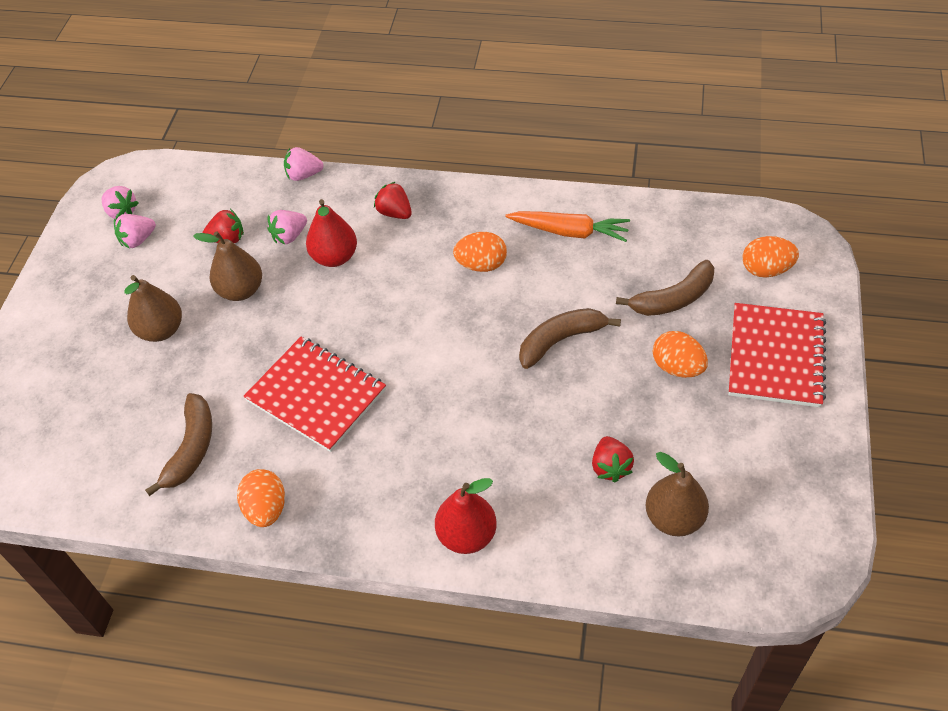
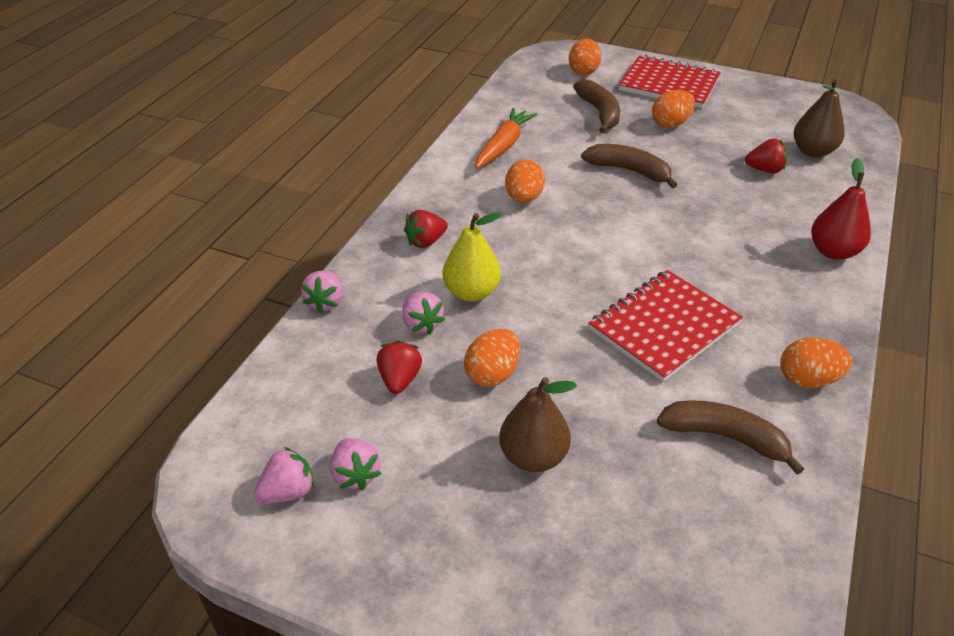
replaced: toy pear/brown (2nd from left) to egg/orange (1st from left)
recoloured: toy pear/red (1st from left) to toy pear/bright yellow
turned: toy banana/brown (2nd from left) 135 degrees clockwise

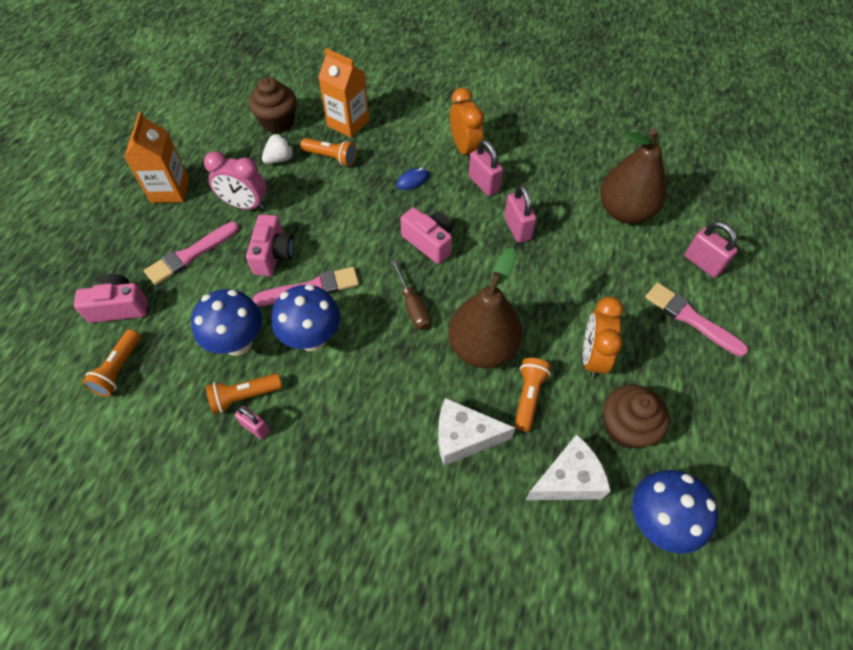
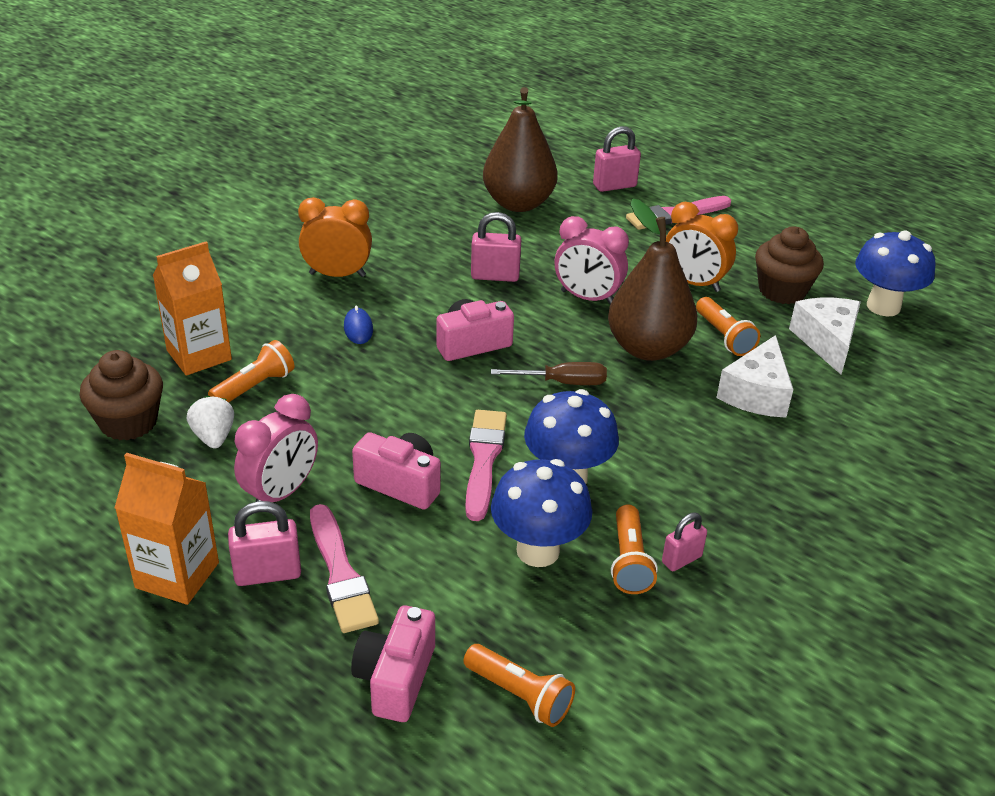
added: bedside clock/rose-pink (2nd from left)
moved: padlock/rose-pink (2nd from left in the first image) to padlock/rose-pink (1st from left)
turned: flashlight/orange (4th from left) 150 degrees counterclockwise

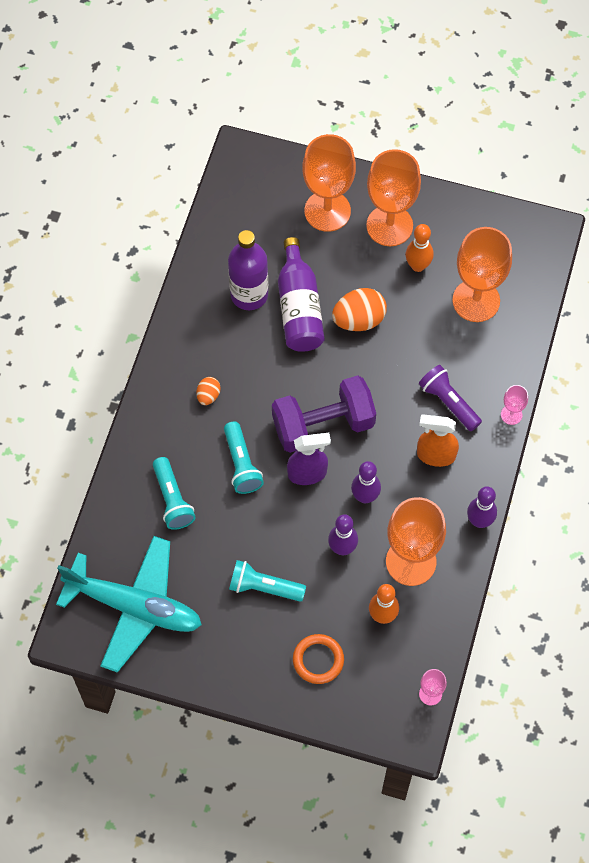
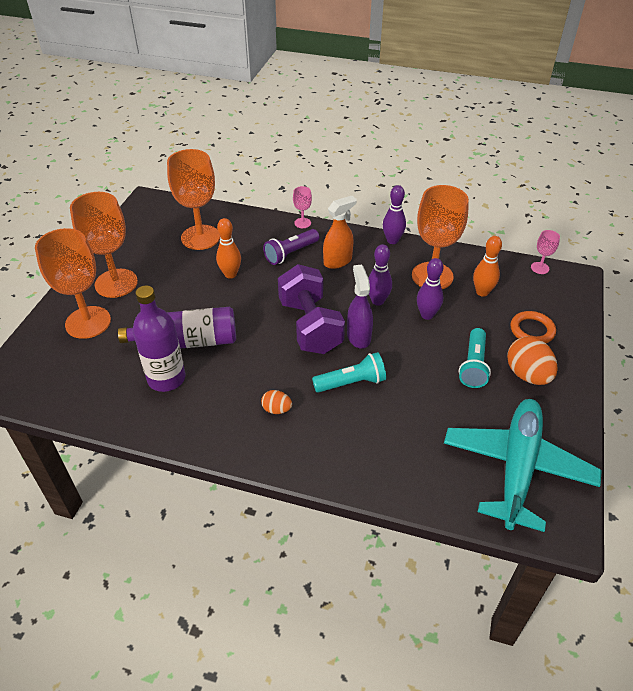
removed: flashlight/turquoise (1st from left)
moved: egg/orange (2nd from left); tenpin/orange (2nd from left in the first image) to tenpin/orange (1st from left)
turned: spray bottle/orange 135 degrees counterclockwise

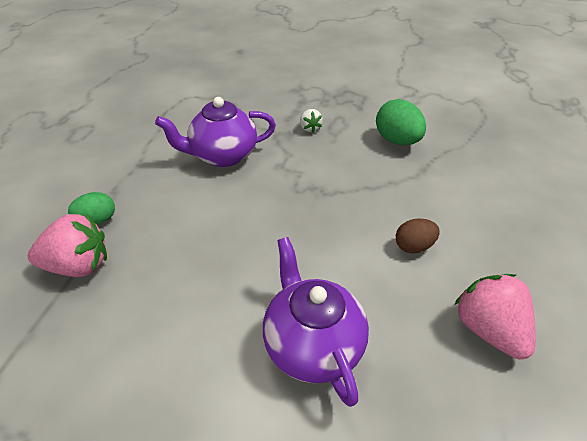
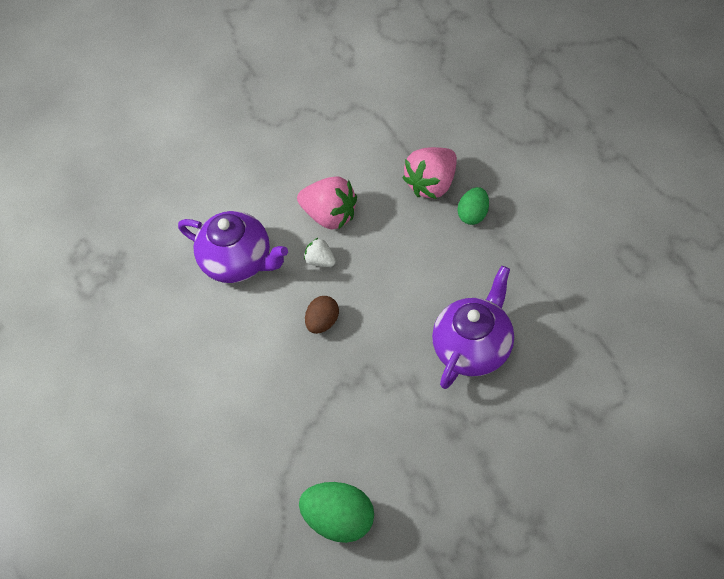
moved: strawberry/white; egg/brown; strawberry/rose-pink (2nd from left in the first image) to strawberry/rose-pink (1st from left)

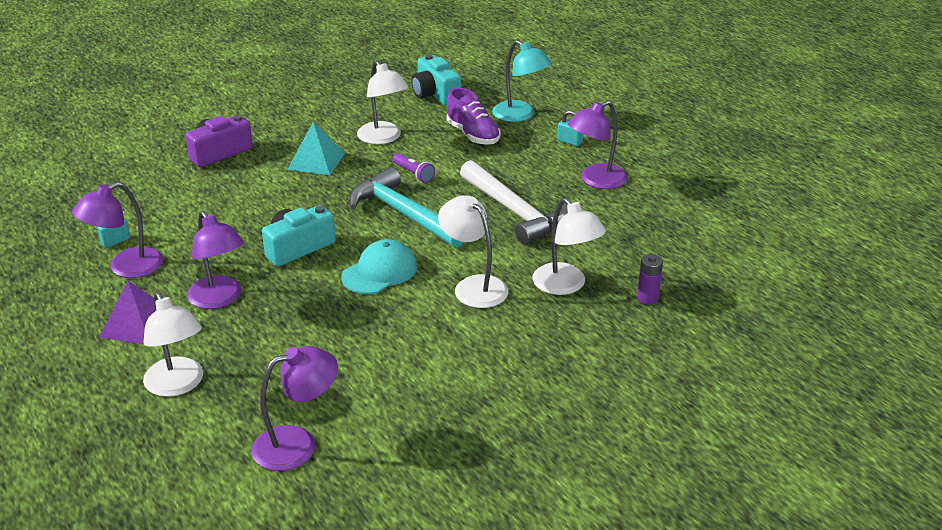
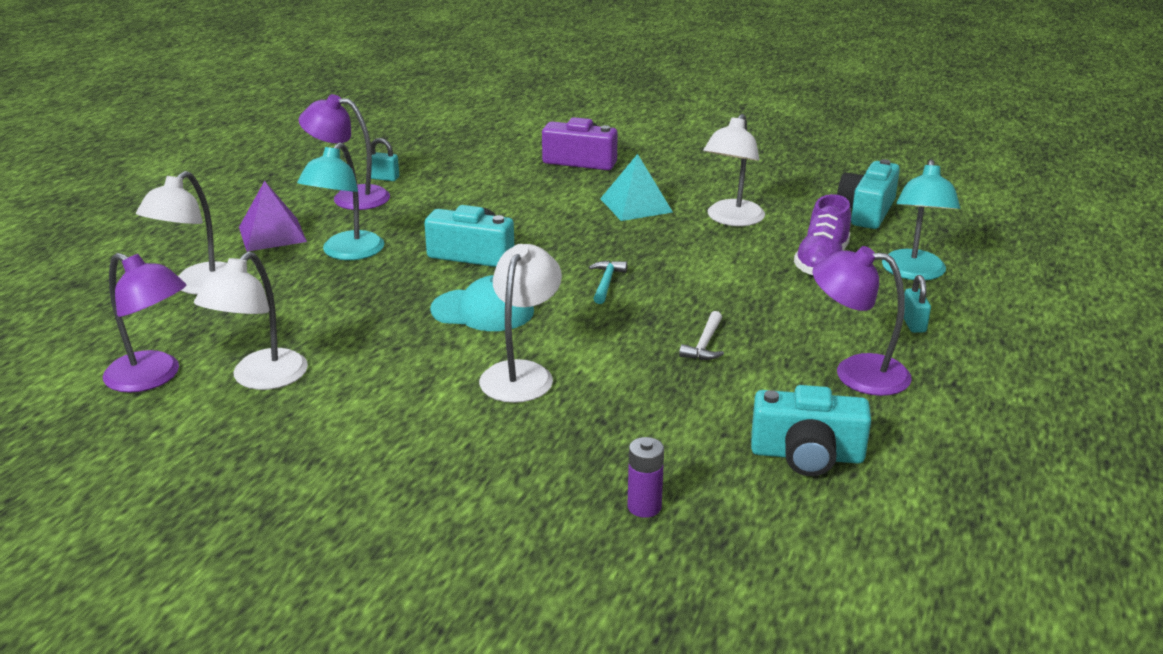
removed: flashlight/violet
added: compact camera/turquoise (2nd from left)
moved: lamp/white (4th from left in the first image) to lamp/white (2nd from left)
recoloured: lamp/violet (2nd from left) to lamp/turquoise (1st from left)
resized: carpenter's hammer/turquoise x0.42; carpenter's hammer/white x0.42

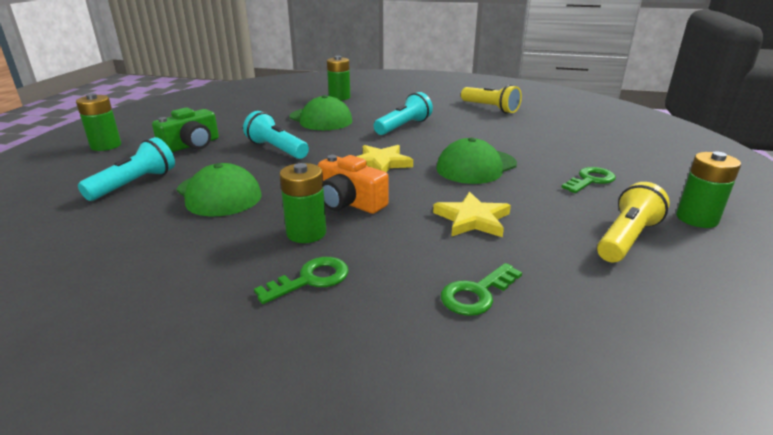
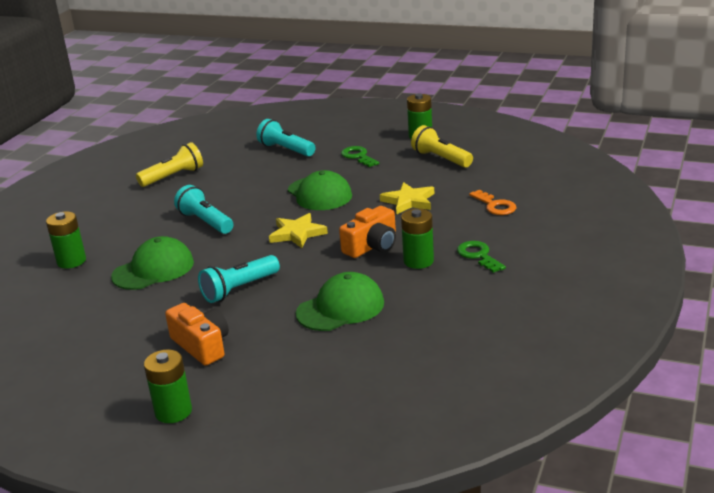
moved: flashlight/turquoise (1st from left in the first image) to flashlight/turquoise (3rd from left)
recoloured: compact camera/leaf-green to compact camera/orange (1st from left); latchkey/leaf-green (2nd from left) to latchkey/orange

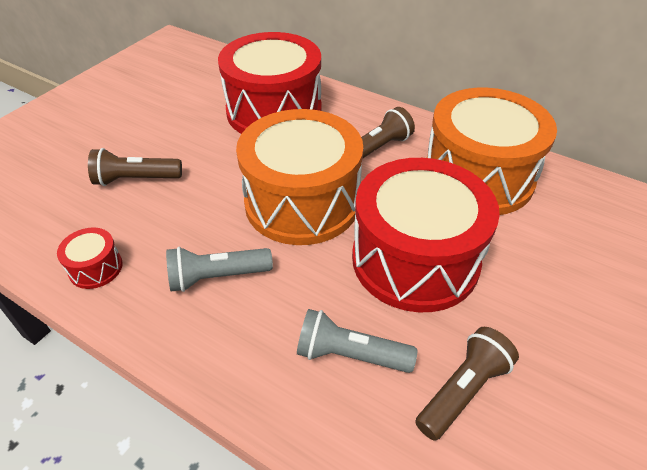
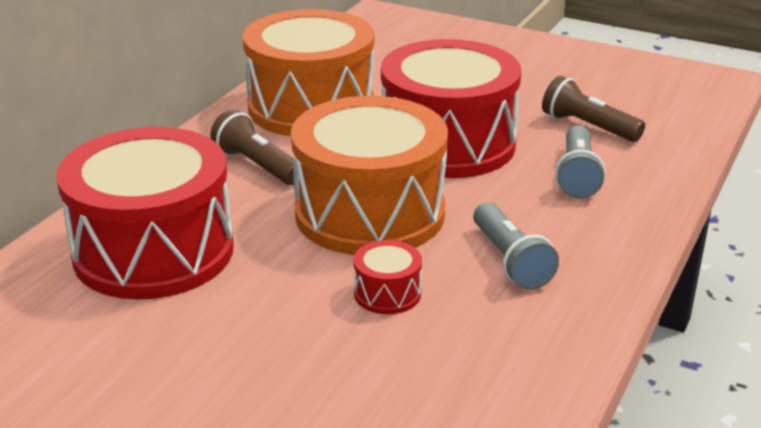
removed: flashlight/brown (1st from left)
moved: drum/red (1st from left in the first image) to drum/red (2nd from left)

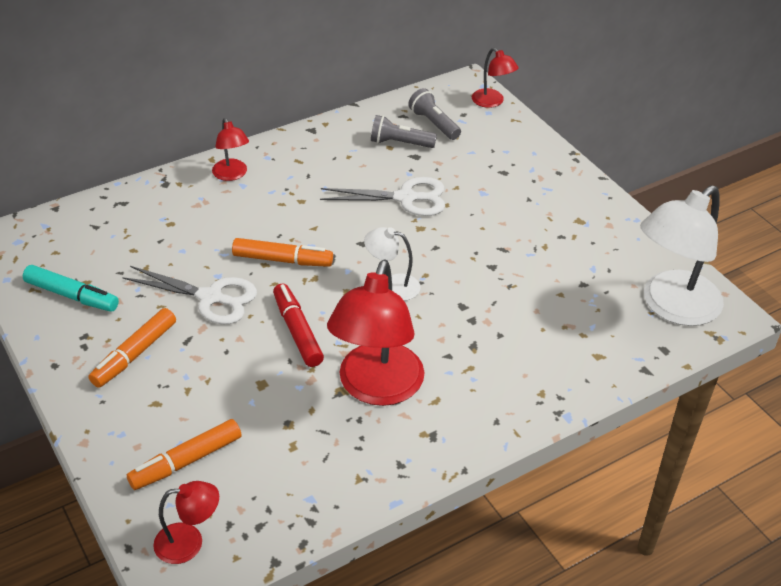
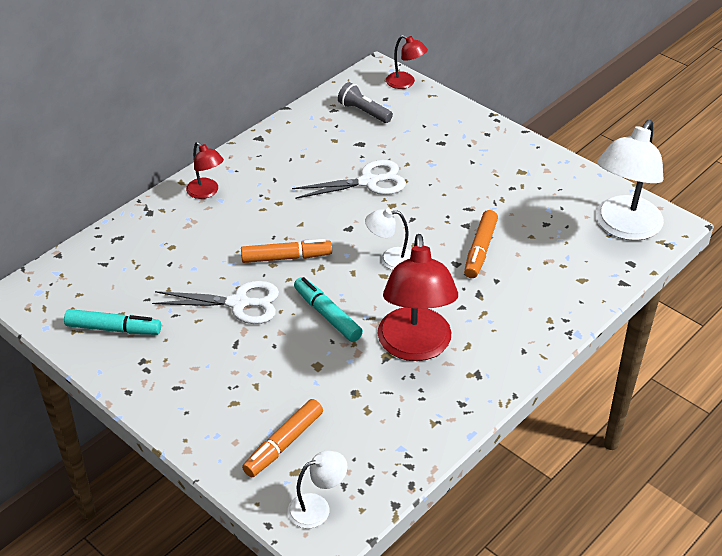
removed: flashlight/gray (1st from left)
moved: marker pen/orange (1st from left in the first image) to marker pen/orange (3rd from left)
recoloured: lamp/red (1st from left) to lamp/white (1st from left); marker pen/red to marker pen/turquoise (2nd from left)

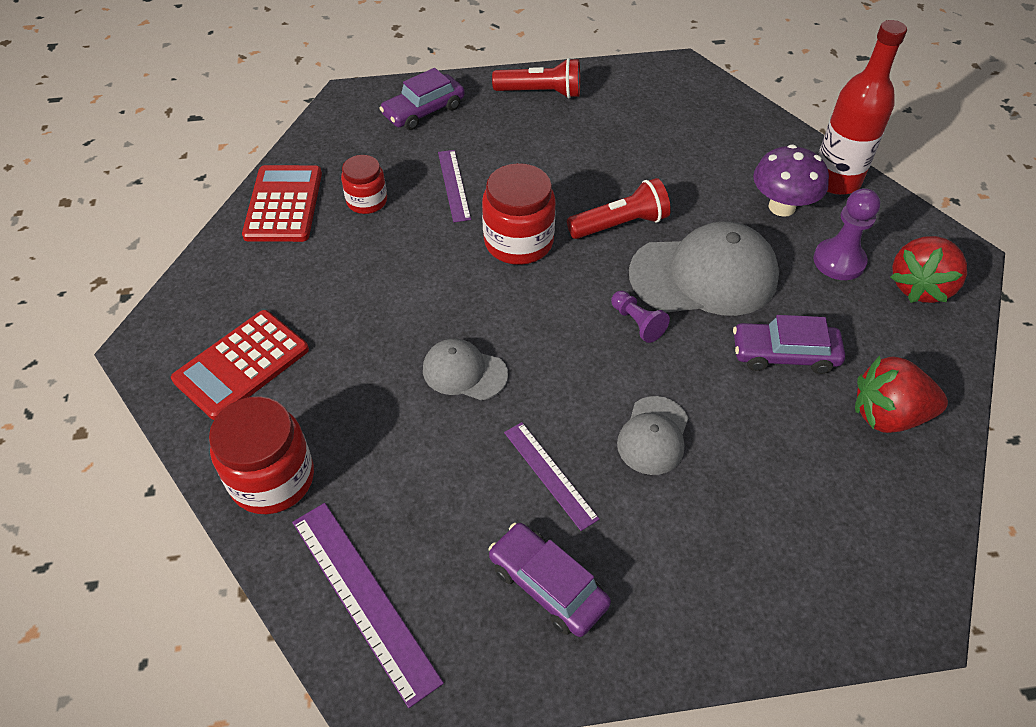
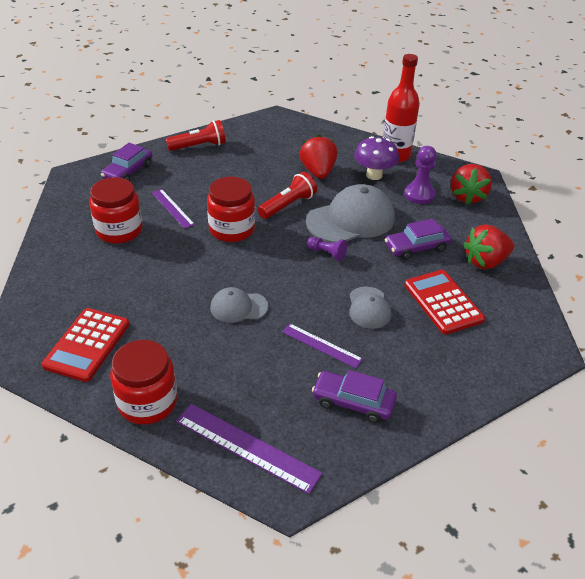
added: strawberry/red (1st from left)
moved: pocket calculator/red (2nd from left)
resized: preserve jar/red (2nd from left in the first image) x1.63

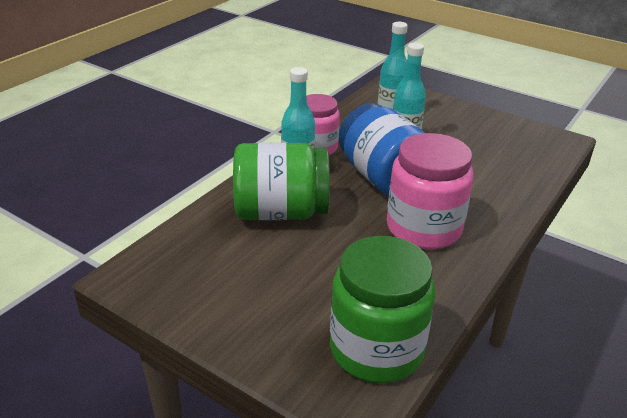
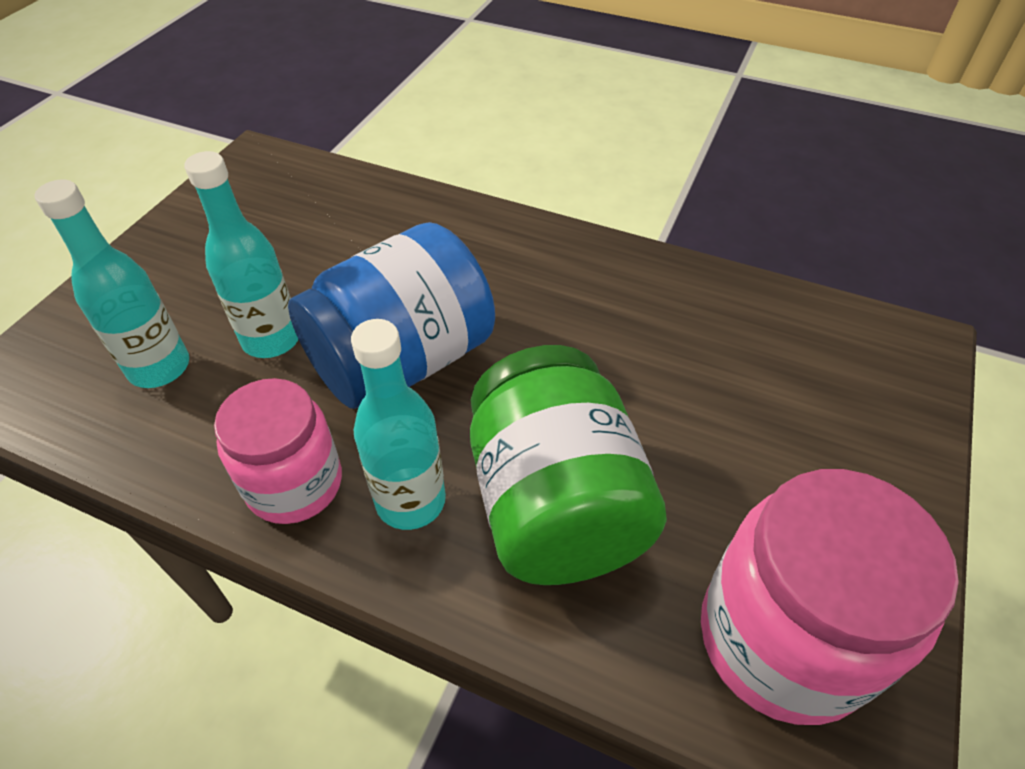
removed: preserve jar/leaf-green (2nd from left)
moved: preserve jar/rose-pink (2nd from left)

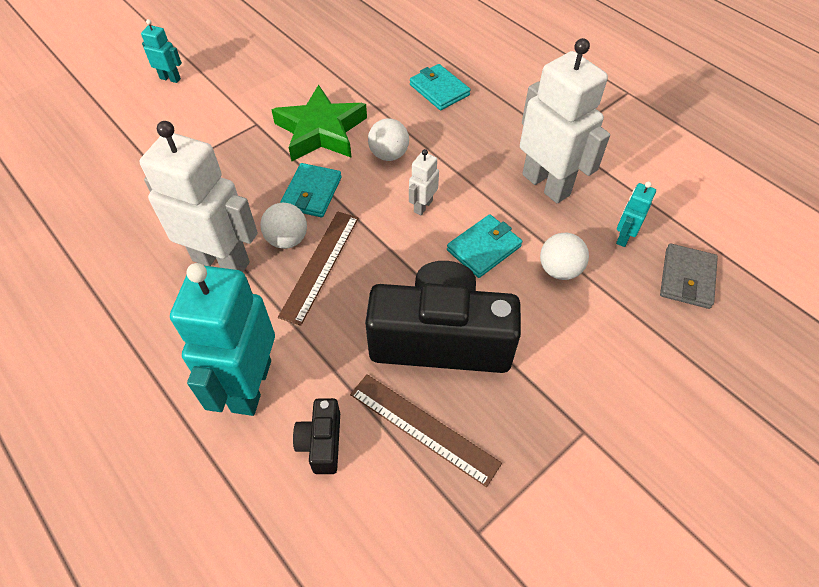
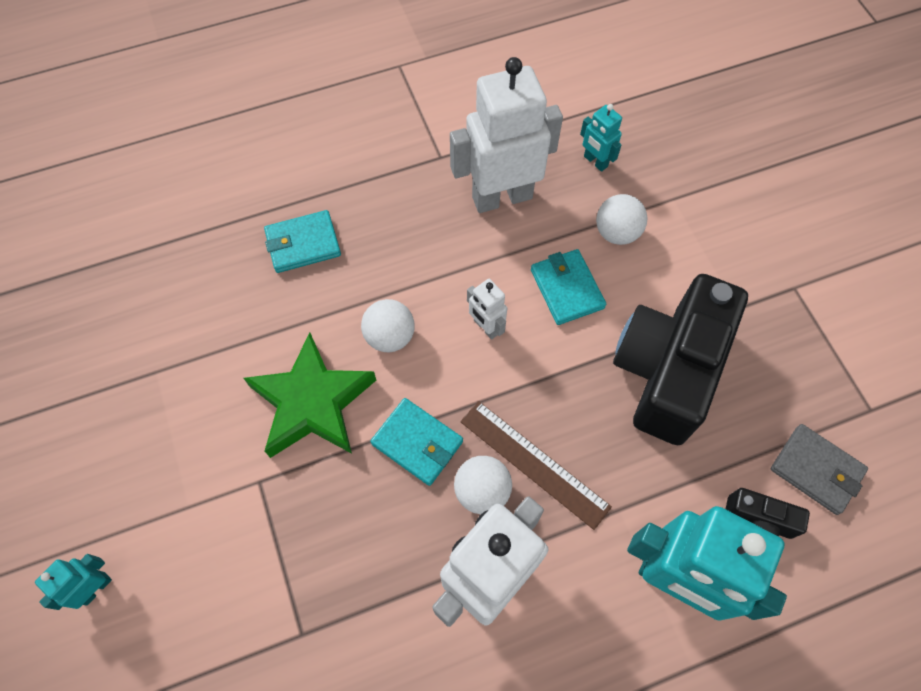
removed: measuring stick/brown (2nd from left)
moved: card wallet/gray

